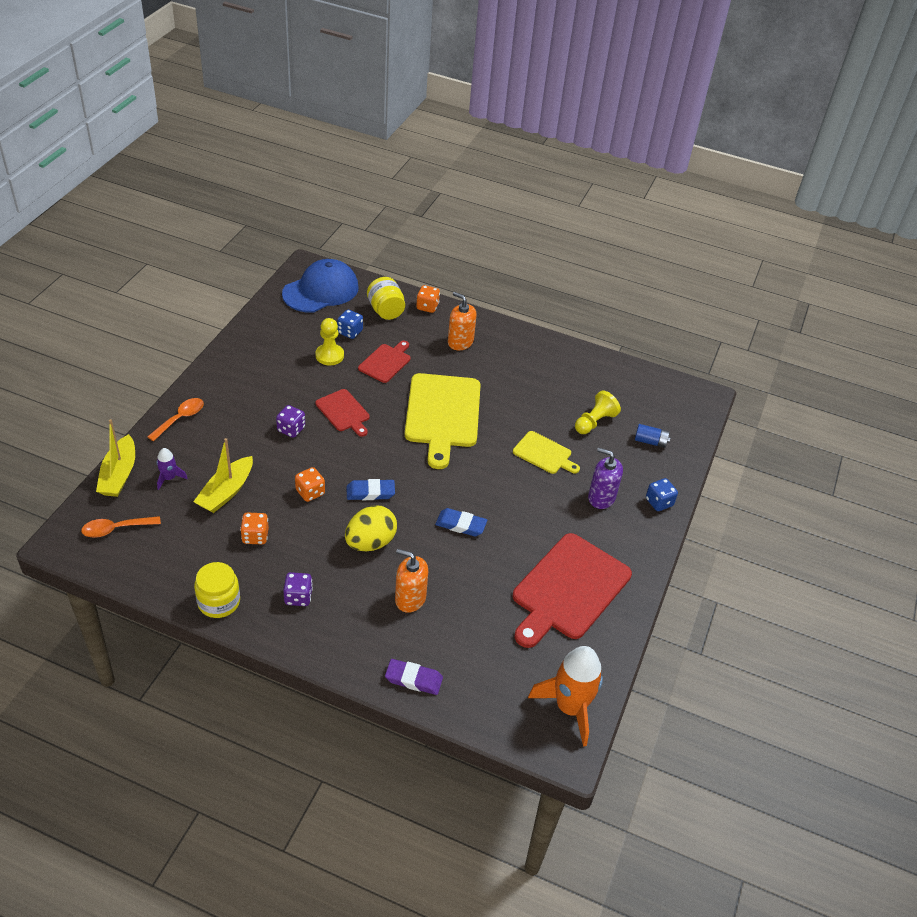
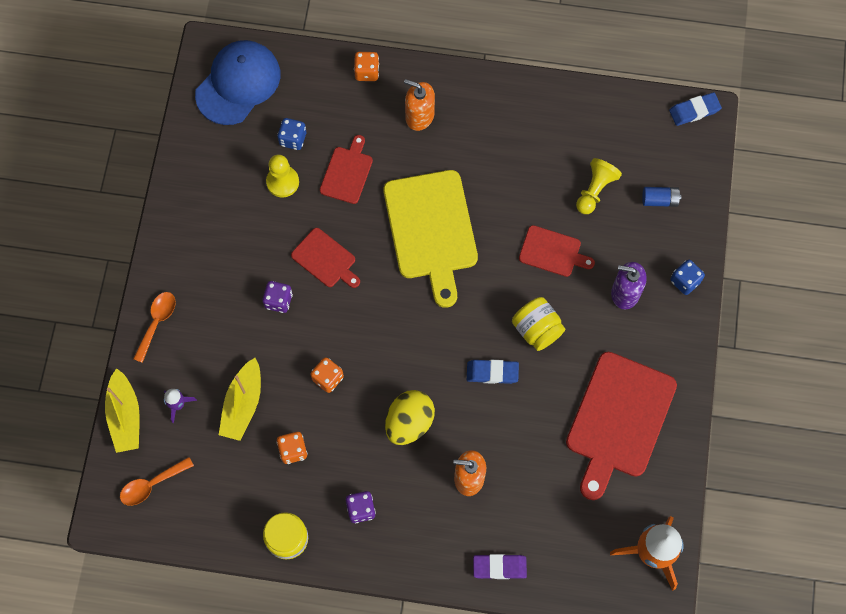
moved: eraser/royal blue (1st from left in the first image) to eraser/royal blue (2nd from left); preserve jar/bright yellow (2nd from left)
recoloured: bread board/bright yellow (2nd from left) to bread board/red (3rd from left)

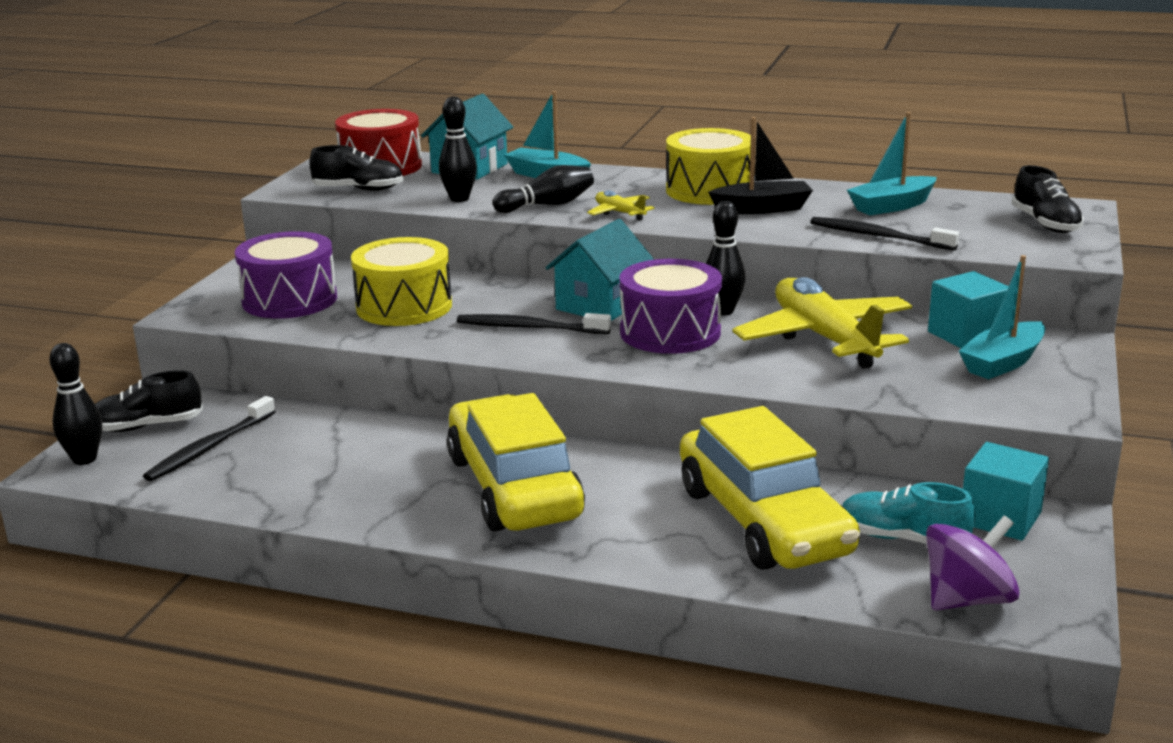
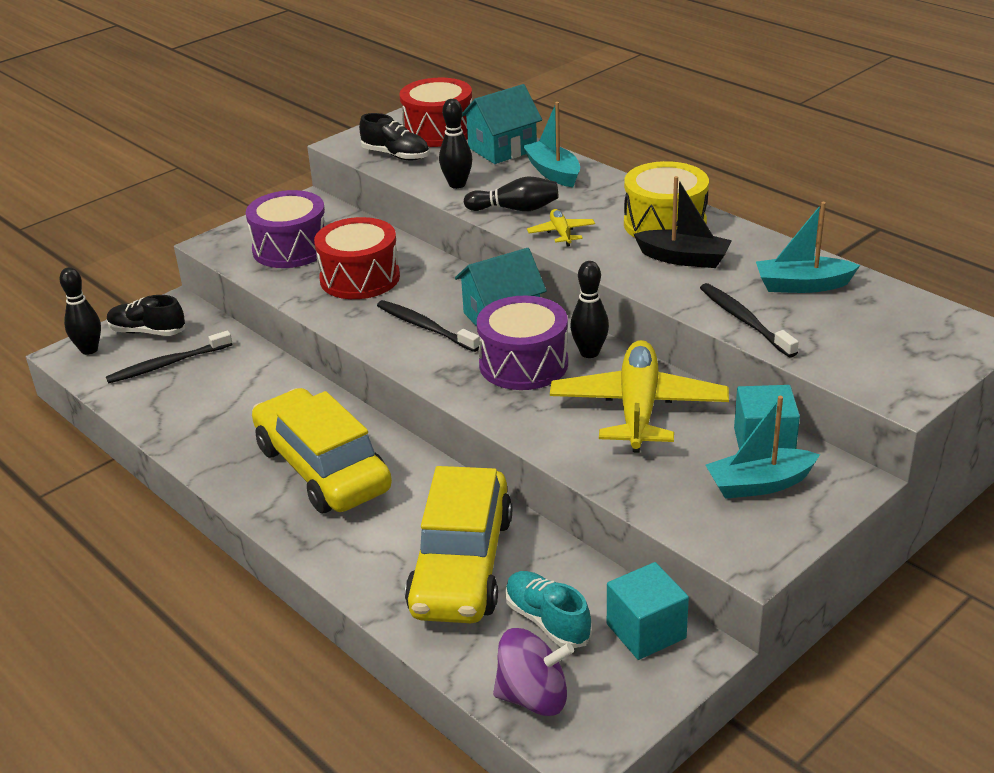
removed: lace-up shoe/jet-black (3rd from left)
recoloured: drum/bright yellow (1st from left) to drum/red (1st from left)
turned: toy car/bright yellow (1st from left) 45 degrees counterclockwise

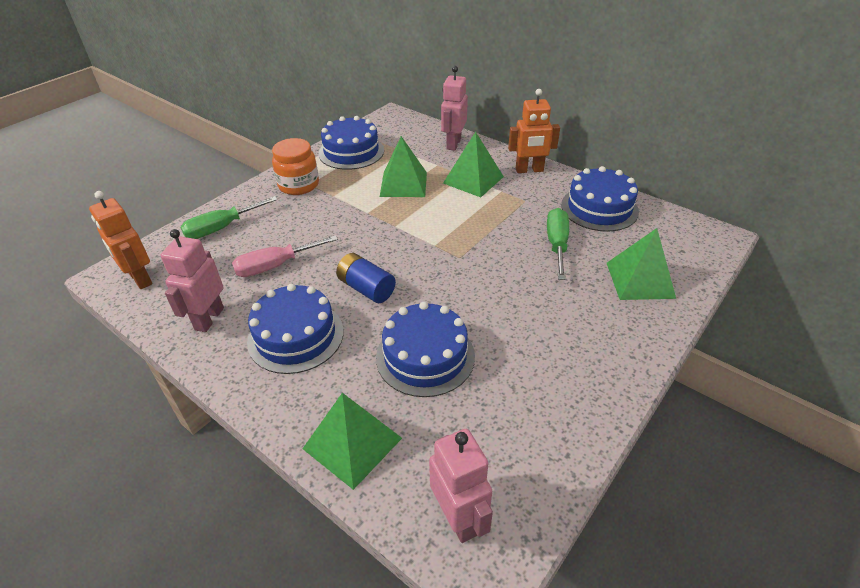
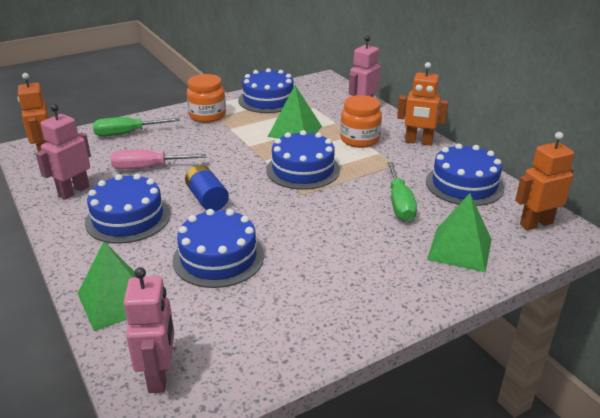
added: gateau/royal blue (4th from left); toy robot/orange (3rd from left)
replaced: solid pyramid/leaf-green (3rd from left) to preserve jar/orange (2nd from left)
turned: screwdriver/leaf-green (2nd from left) 150 degrees clockwise

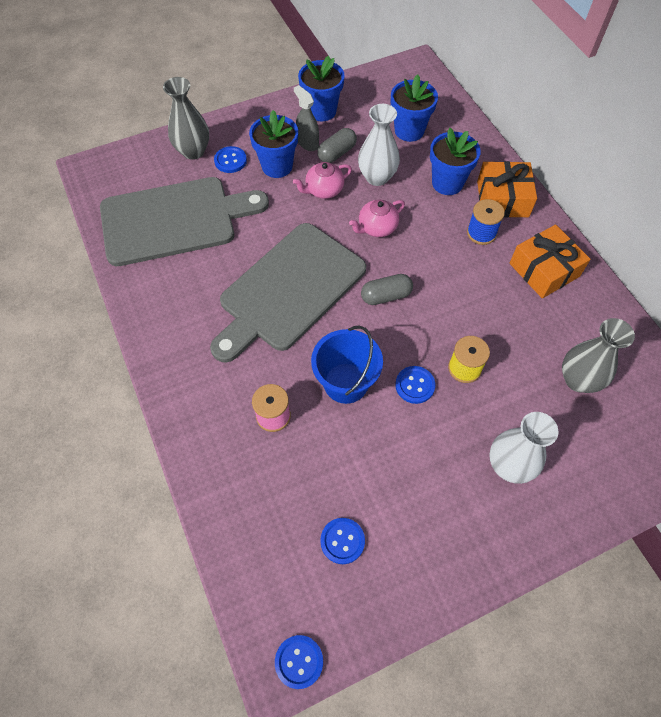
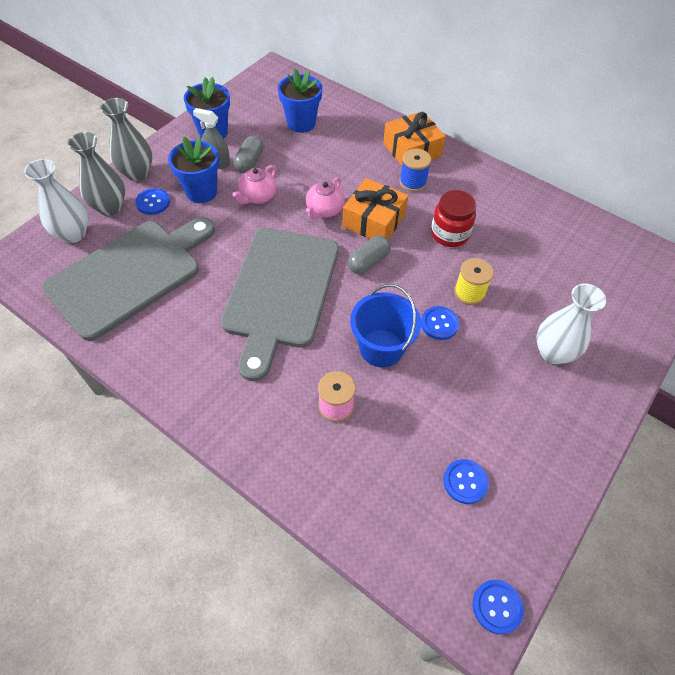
removed: potted plant/royal blue (4th from left)
added: preserve jar/red
moved: vase/white (1st from left); gift/orange (2nd from left in the first image) to gift/orange (1st from left); vase/gray (2nd from left)

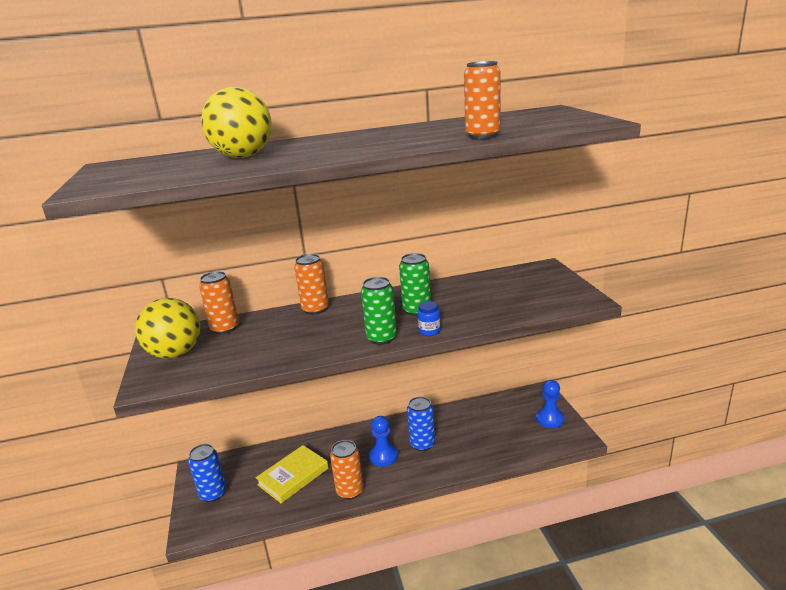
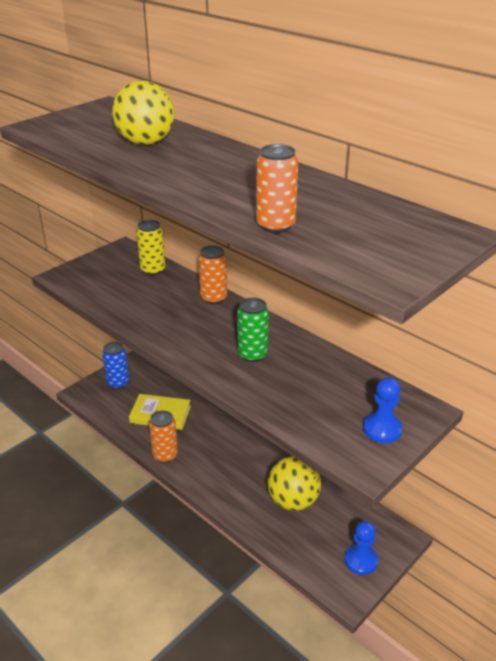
removed: soda can/leaf-green (1st from left); soda can/royal blue (2nd from left); preserve jar/royal blue
moved: sphere/bright yellow (1st from left in the first image) to sphere/bright yellow (2nd from left); chess pawn/royal blue (1st from left in the first image) to chess pawn/royal blue (2nd from left)
recoloured: soda can/orange (1st from left) to soda can/bright yellow

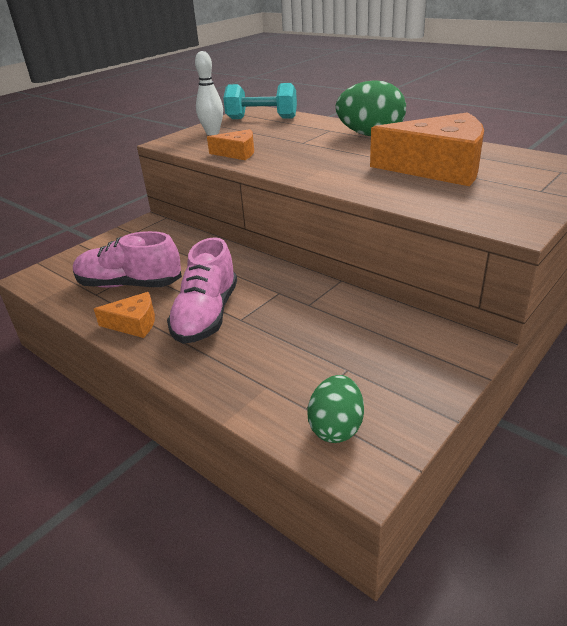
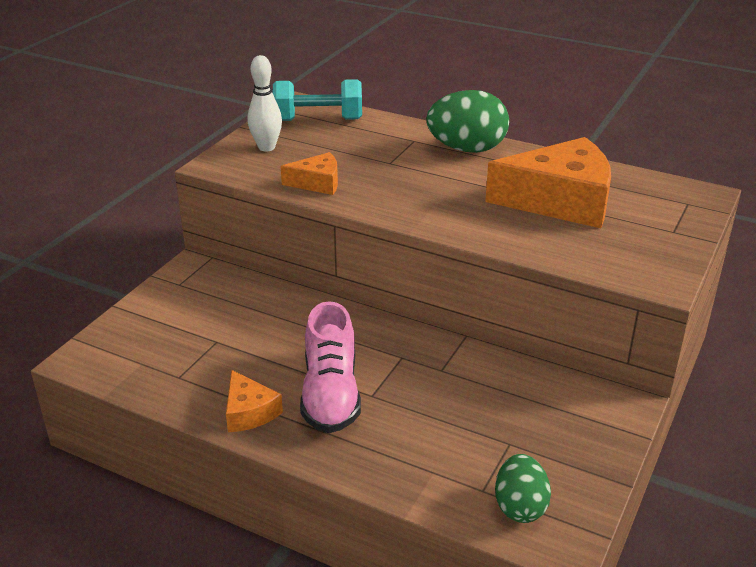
removed: lace-up shoe/rose-pink (1st from left)
turned: piece of cheese/orange (1st from left) 75 degrees clockwise

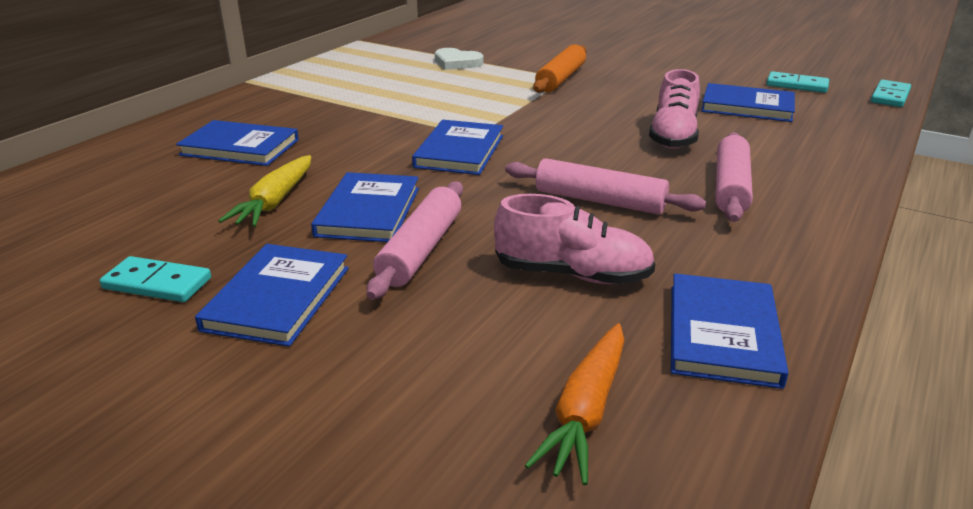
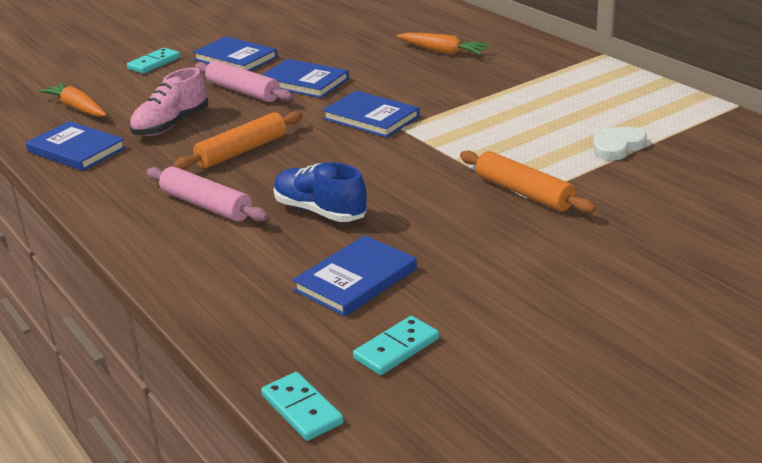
removed: carrot/bright yellow
moved: domino tile/turquoise (1st from left)
replaced: book/royal blue (1st from left) to carrot/orange (2nd from left)
recoloured: pastry roller/rose-pink (2nd from left) to pastry roller/orange (1st from left); lace-up shoe/rose-pink (2nd from left) to lace-up shoe/royal blue

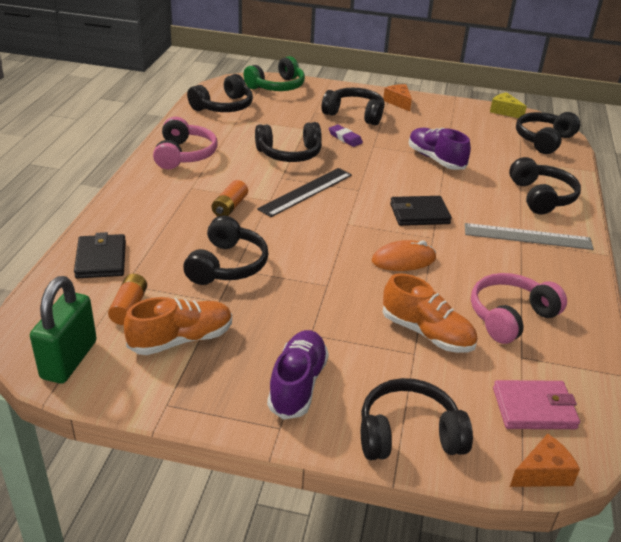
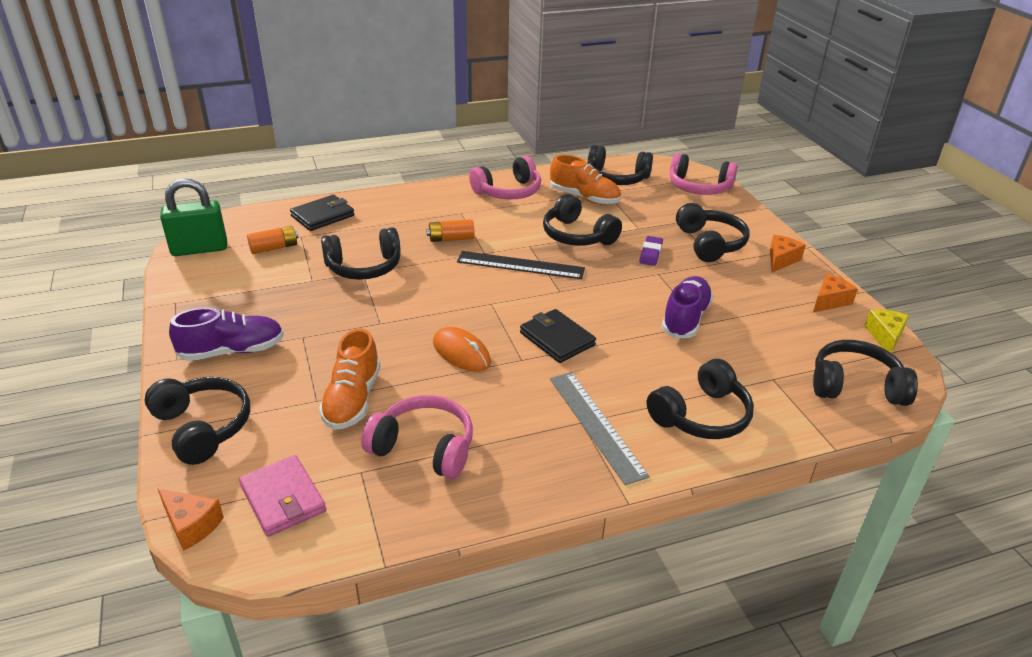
added: piece of cheese/orange (3rd from left)
moved: lace-up shoe/orange (1st from left in the first image) to lace-up shoe/orange (2nd from left)
recoloured: headset/leaf-green to headset/rose-pink (3rd from left)

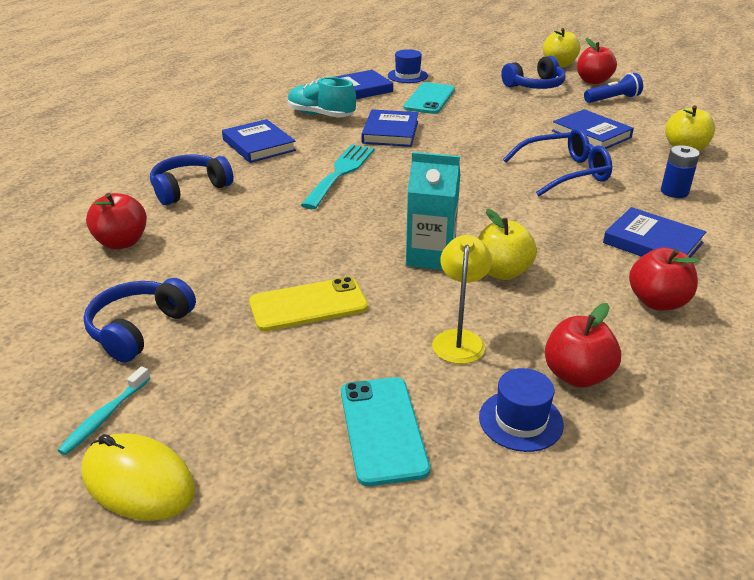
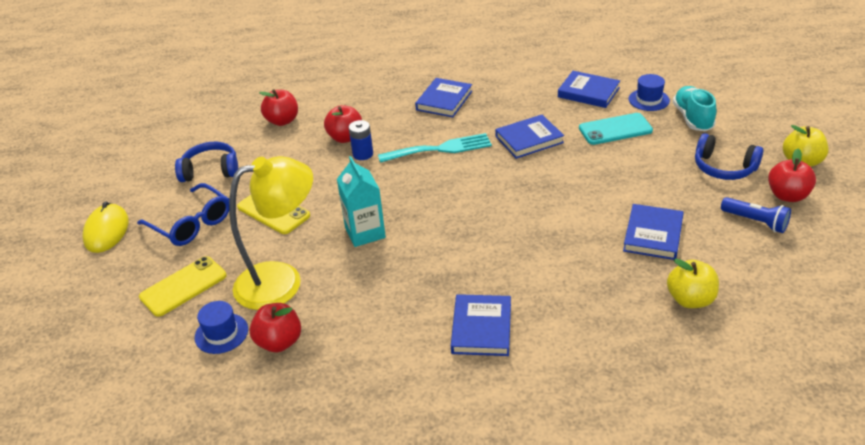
removed: toothbrush/turquoise; headset/royal blue (2nd from left); toy apple/bright yellow (1st from left)
moved: lace-up shoe/turquoise; spectacles/royal blue; toy apple/red (4th from left in the first image) to toy apple/red (3rd from left); battery/royal blue
recoloured: phone/turquoise (1st from left) to phone/bright yellow (1st from left)
resized: lamp/bright yellow x1.89

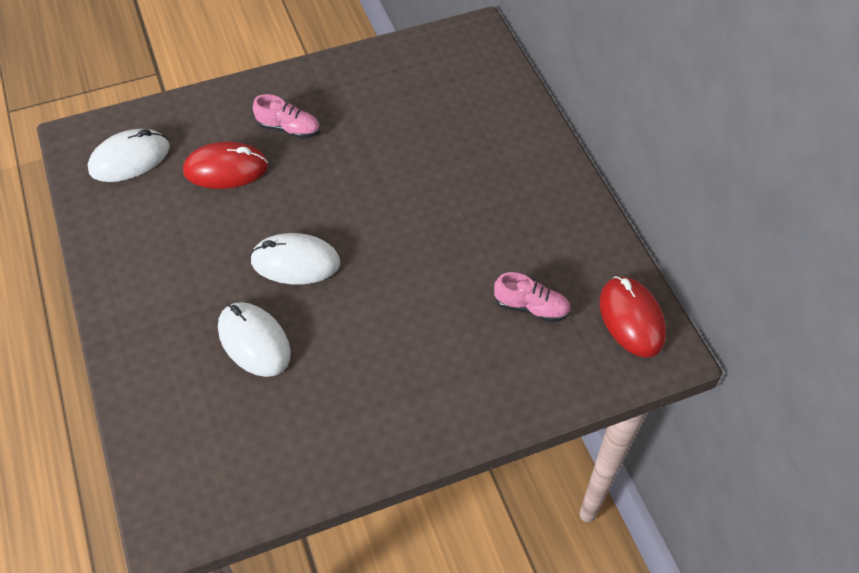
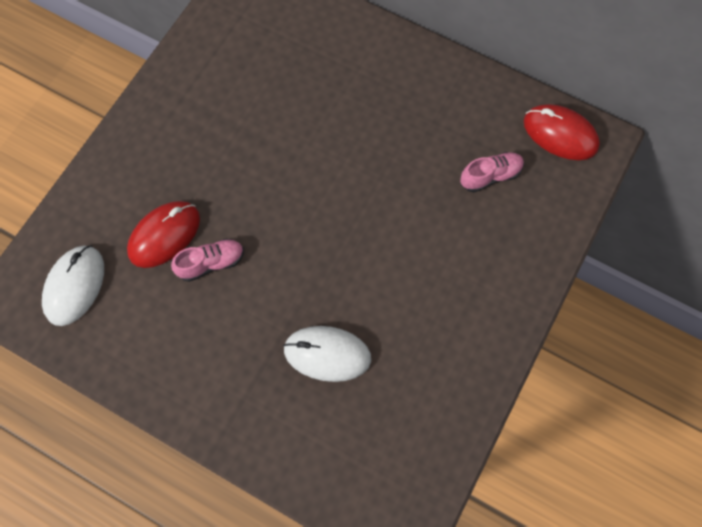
removed: mouse/white (3rd from left)
moved: lace-up shoe/rose-pink (1st from left)

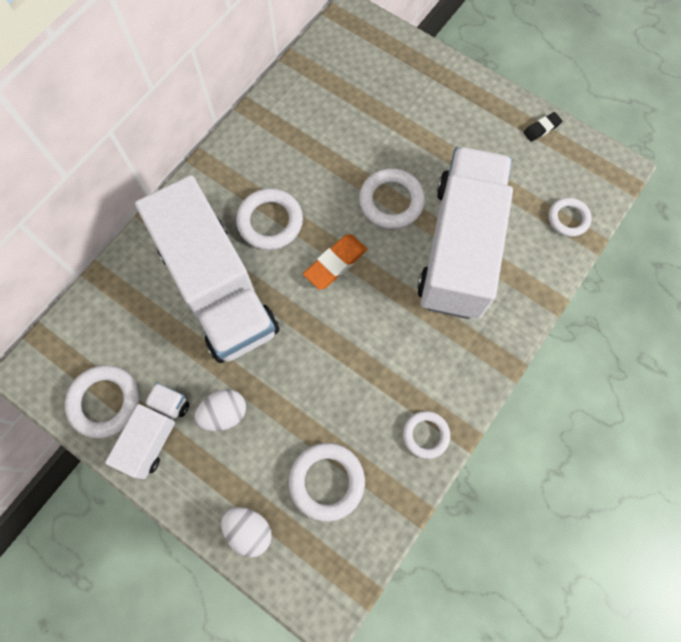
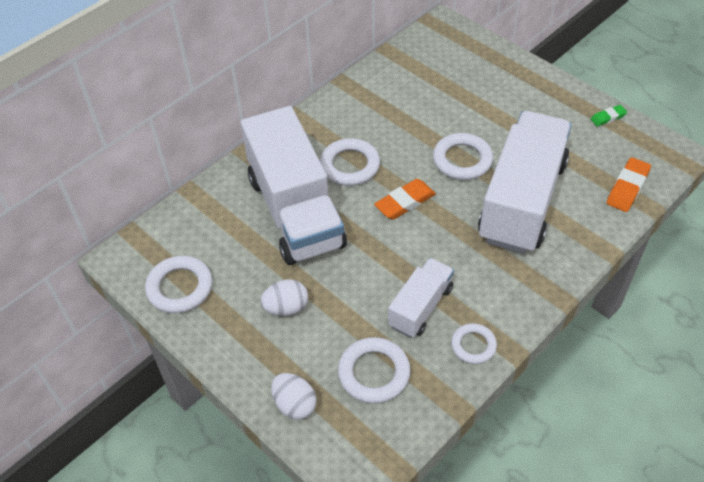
moved: truck/white (1st from left in the first image) to truck/white (2nd from left)
replaced: torus/white (6th from left) to eraser/orange (2nd from left)
recoloured: eraser/jet-black to eraser/leaf-green

